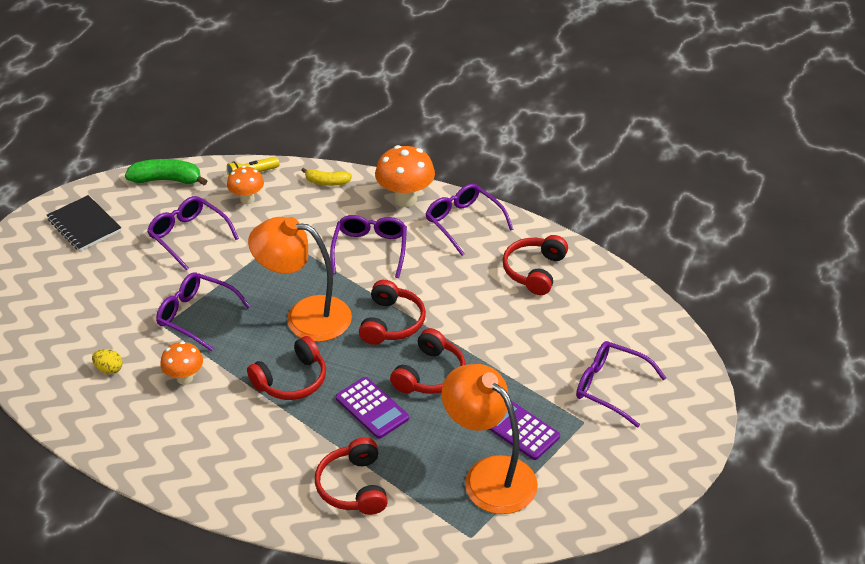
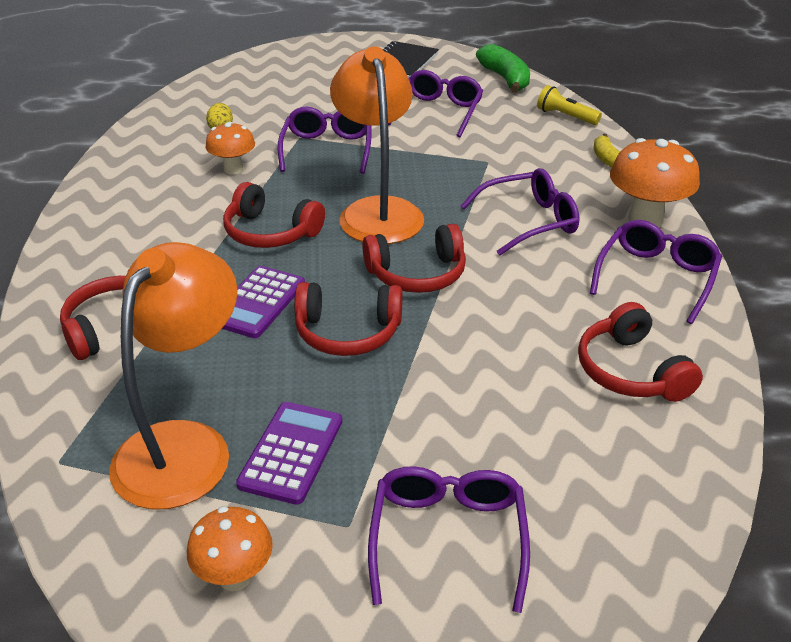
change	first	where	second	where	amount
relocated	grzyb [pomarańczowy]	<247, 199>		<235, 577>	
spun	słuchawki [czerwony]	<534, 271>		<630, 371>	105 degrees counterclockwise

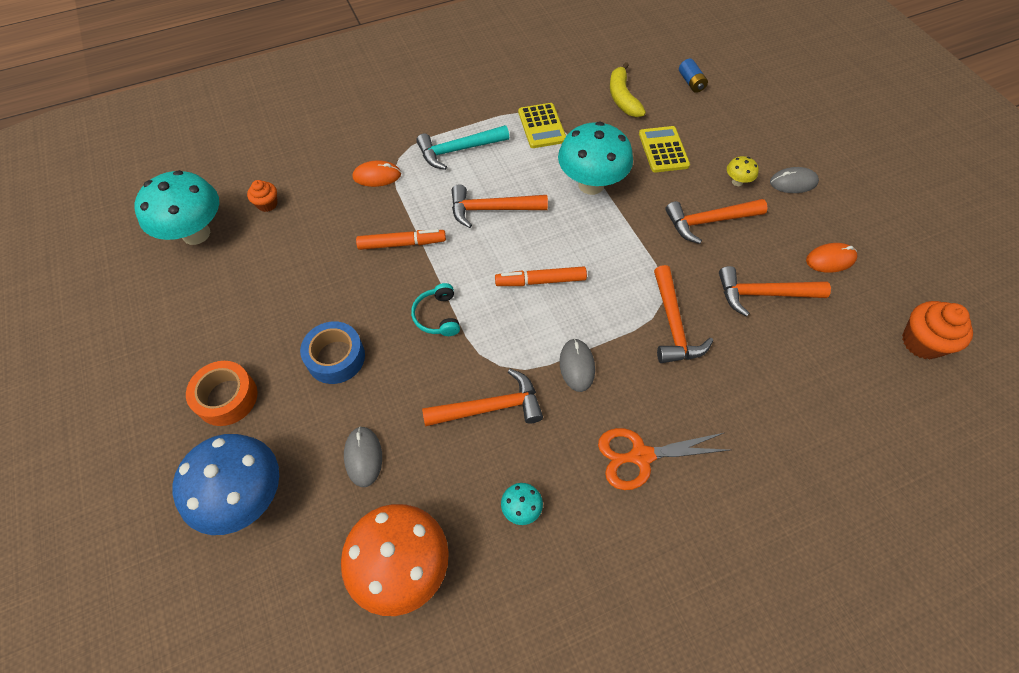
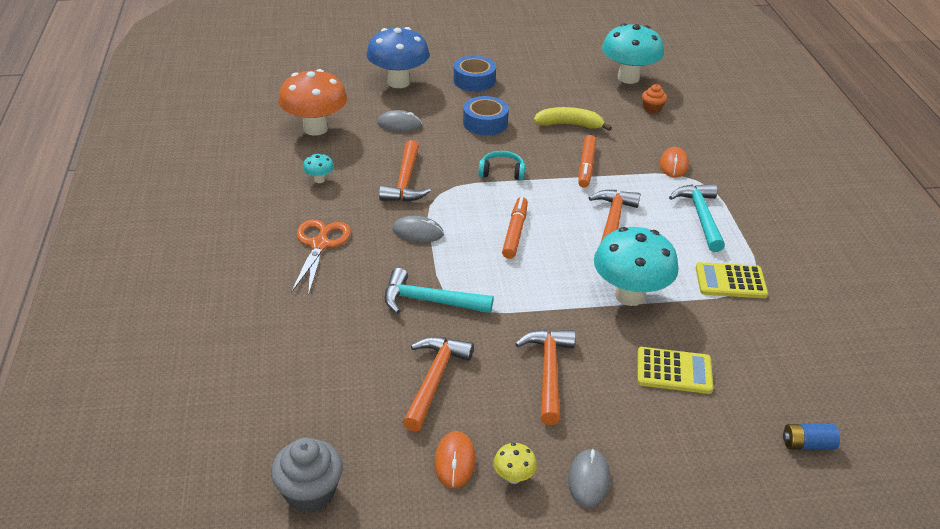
change	first	where	second	where	amount
relocated	banan [żółty]	<622, 98>		<569, 125>	
relocated	grzyb [żółty]	<737, 182>		<513, 477>	
colour	taśma klejąca [pomarańczowy]	<227, 398>	taśma klejąca [niebieski]	<474, 80>	
colour	młotek [pomarańczowy]	<673, 325>	młotek [turkusowy]	<429, 301>	
colour	muffinka [pomarańczowy]	<922, 342>	muffinka [szary]	<310, 492>	

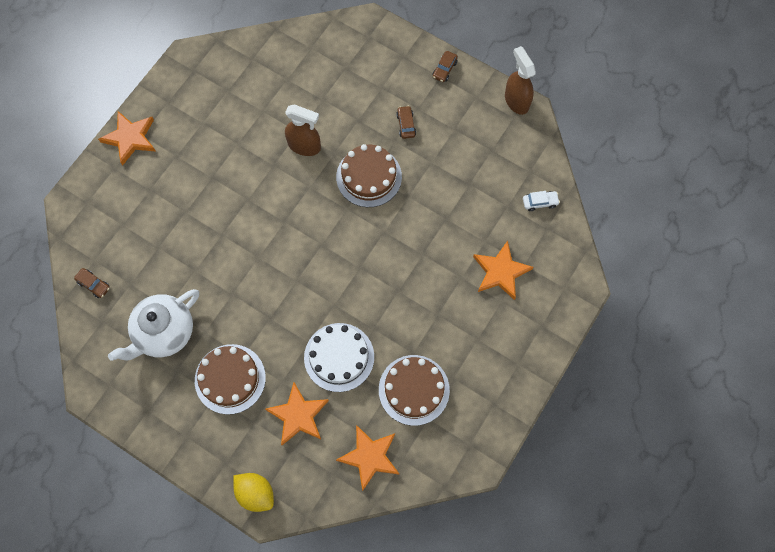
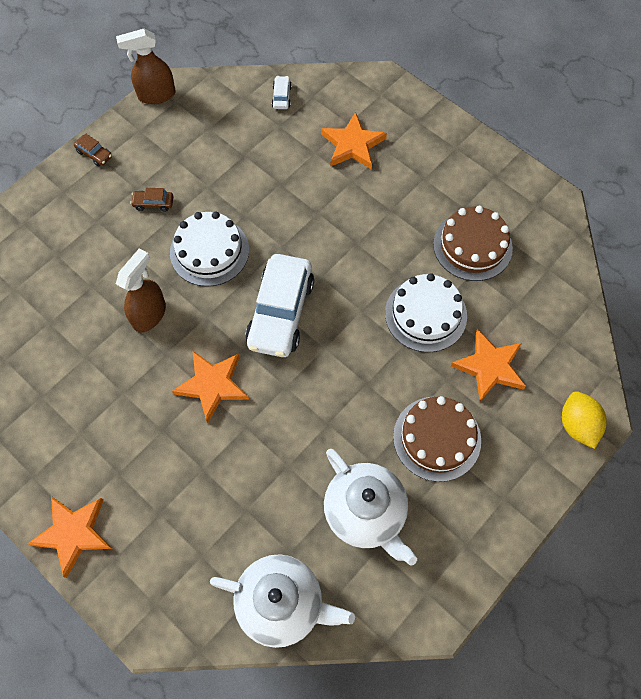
change	first	where	second	where	amount
appeared			samochód [biały]	<281, 313>	
relocated	gwiazda [pomarańczowy]	<369, 457>		<212, 385>	
exchanged	samochód [brązowy]	<94, 284>	imbryk [biały]	<282, 603>	
colour	tort [brązowy]	<369, 177>	tort [biały]	<209, 251>	
spun	cytryna [żółty]	<255, 493>		<577, 425>	60 degrees counterclockwise

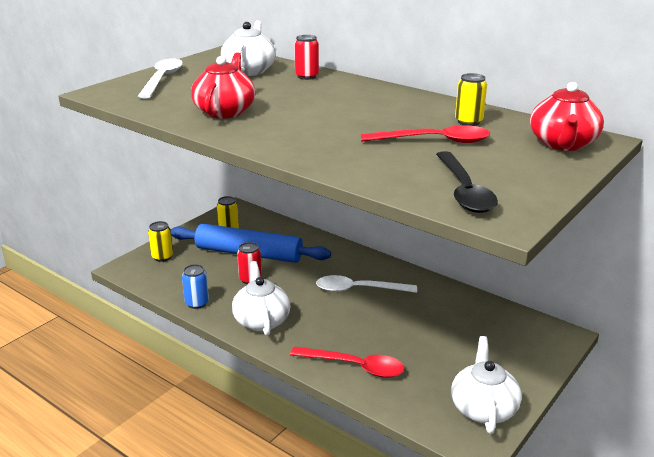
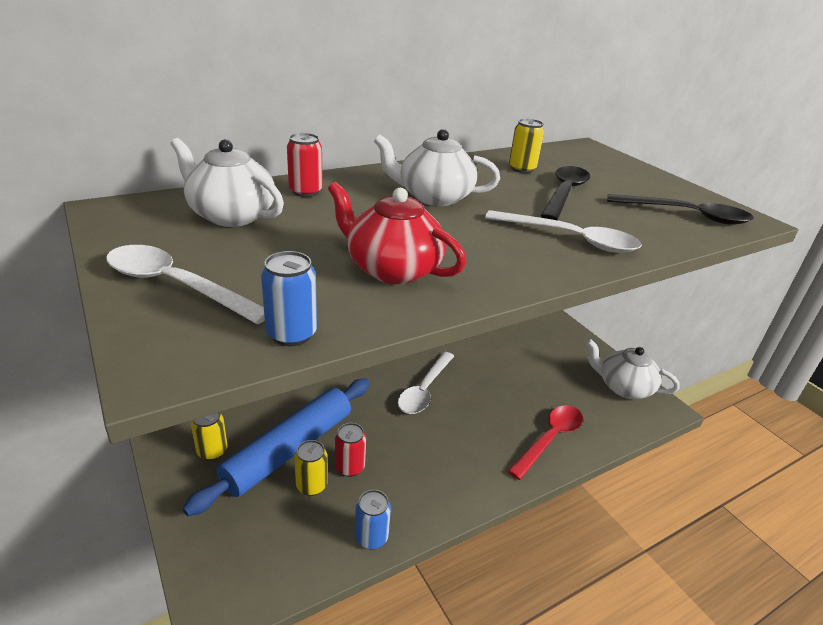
change	first	where	second	where	amount
missing	imbryk [czerwony]	<562, 144>			
appeared			puszka [niebieski]	<291, 334>	
appeared			łyżka [biały]	<570, 239>	
relocated	puszka [żółty]	<162, 257>		<311, 485>	
relocated	imbryk [biały]	<261, 320>		<433, 197>	
colour	łyżka [czerwony]	<434, 141>	łyżka [czarny]	<564, 193>	

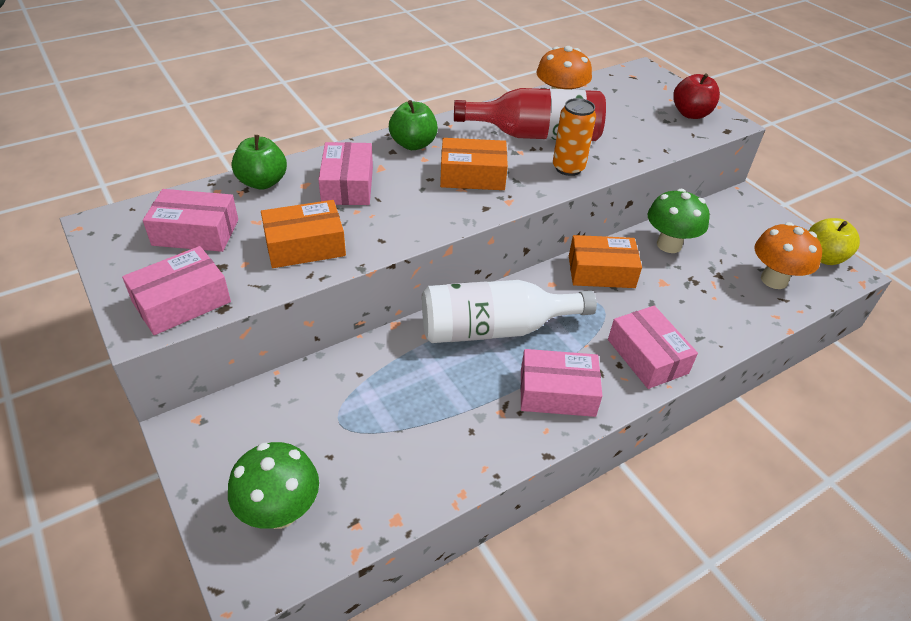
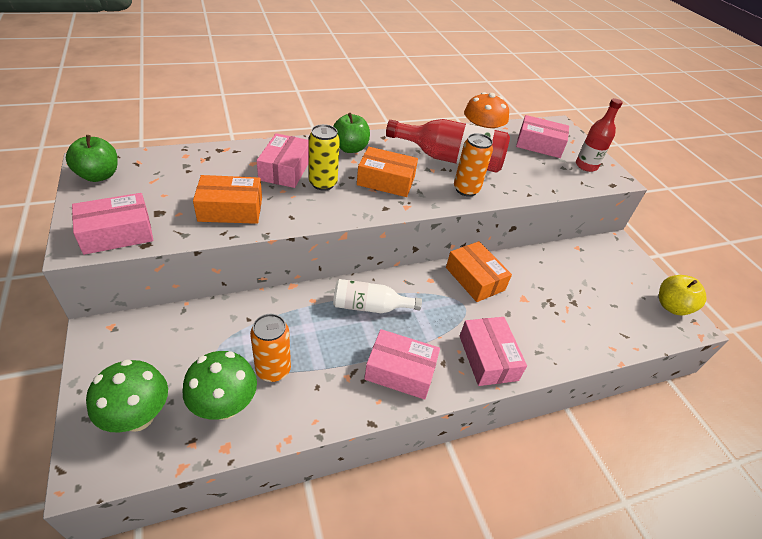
change	first	where	second	where	amount
missing	grzyb [pomarańczowy]	<774, 280>			
appeared			puszka [pomarańczowy]	<273, 370>	
appeared			puszka [żółty]	<323, 183>	
relocated	pudełko [różowy]	<195, 232>		<539, 145>	
relocated	jabłko [zielony]	<262, 182>		<99, 175>	
relocated	grzyb [zielony]	<669, 245>		<225, 406>	
exchanged	jabłko [czerwony]	<691, 114>	butelka [czerwony]	<586, 166>	
spun	pudełko [pomarańczowy]	<601, 271>		<475, 278>	45 degrees clockwise
size	butelka [biały]	<495, 329>		<370, 307>	x0.62

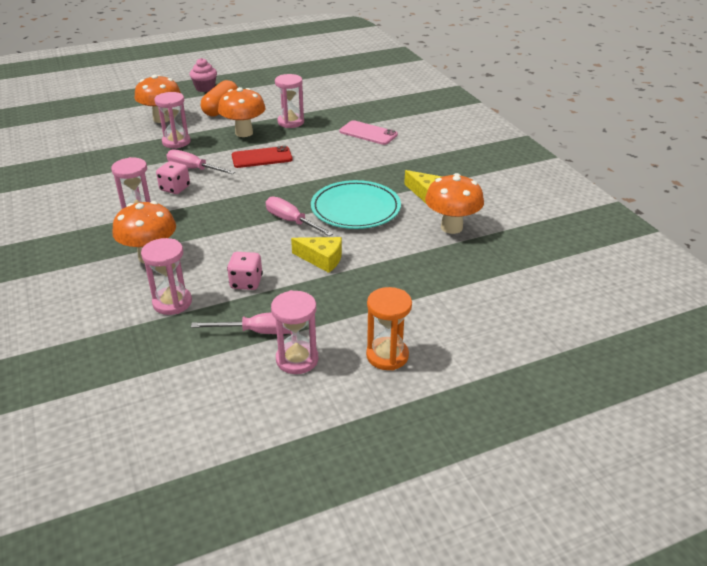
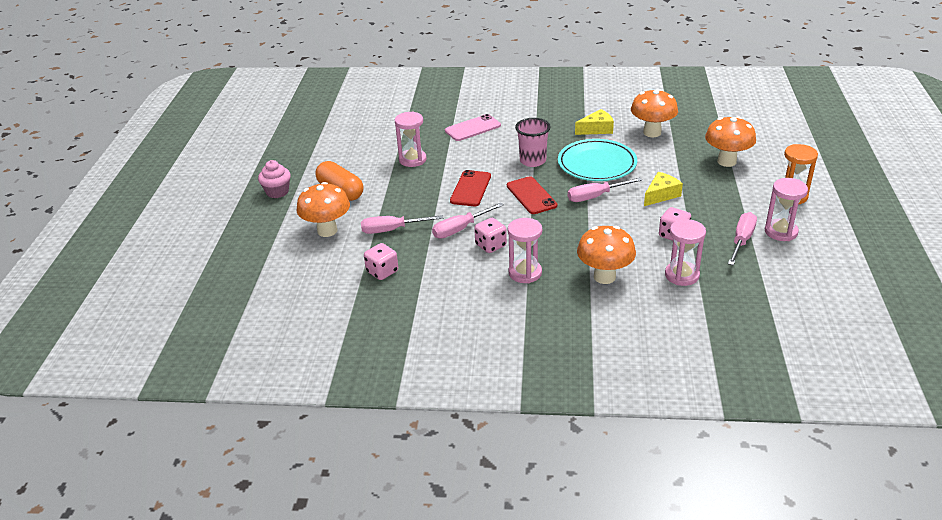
change	first	where	second	where	amount
appeared			kostka do gry [różowy]	<382, 272>	
appeared			telefon [czerwony]	<531, 196>	
appeared			szklanka [różowy]	<532, 161>	
relocated	grzyb [pomarańczowy]	<244, 133>		<726, 161>	
exchanged	klepsydra [różowy]	<176, 142>	śrubokręt [różowy]	<392, 230>	

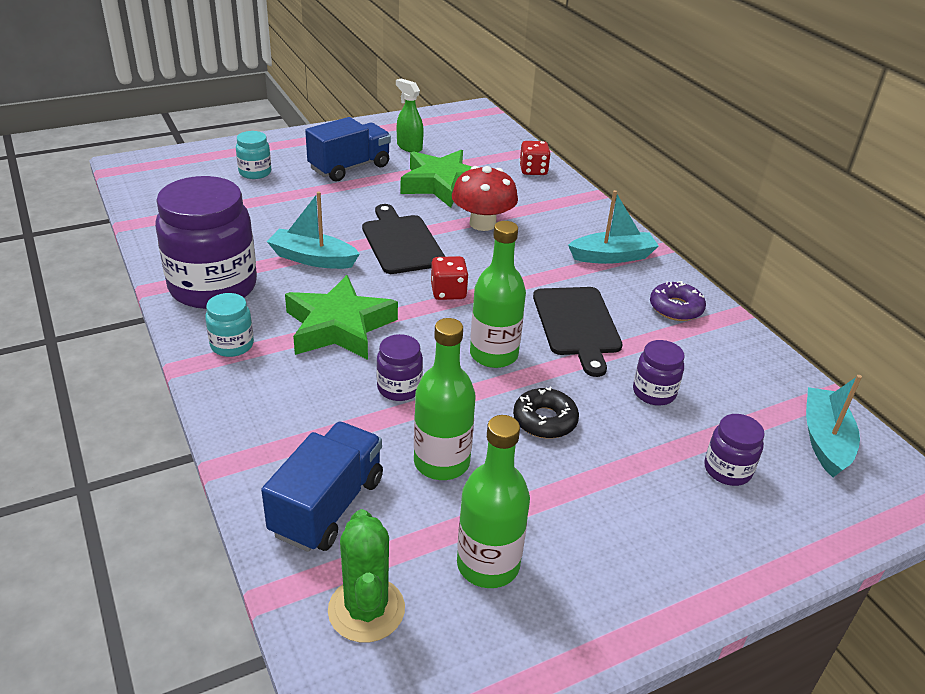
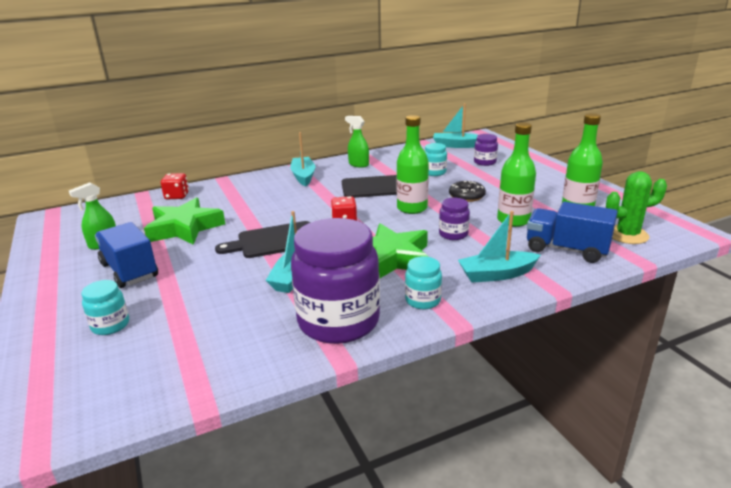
change	first	where	second	where	amount
missing	grzyb [czerwony]	<482, 223>			
appeared			łódka [turkusowy]	<497, 274>	
exchanged	donut [fioletowy]	<676, 308>	spryskiwacz [zielony]	<358, 164>	
colour	słoik [fioletowy]	<654, 392>	słoik [turkusowy]	<434, 172>	

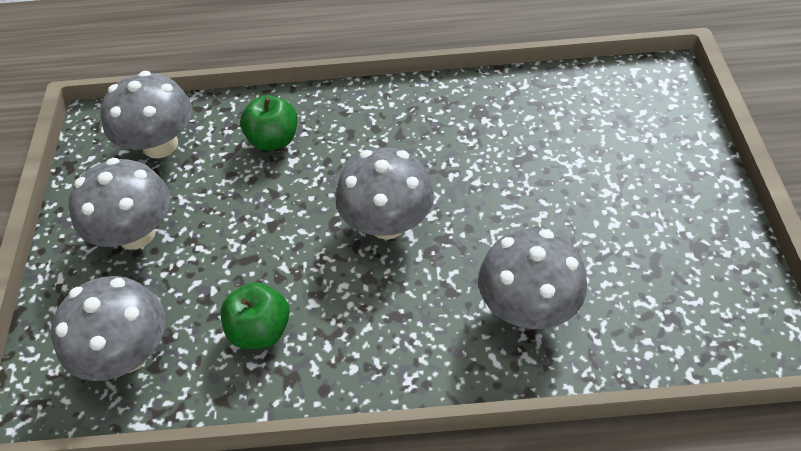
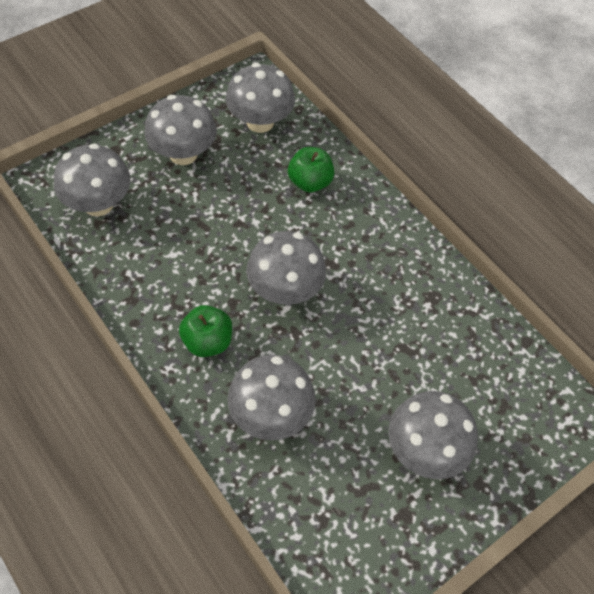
change	first	where	second	where	amount
appeared			grzyb [szary]	<425, 450>	
relocated	jabłko [zielony]	<260, 330>		<207, 342>	

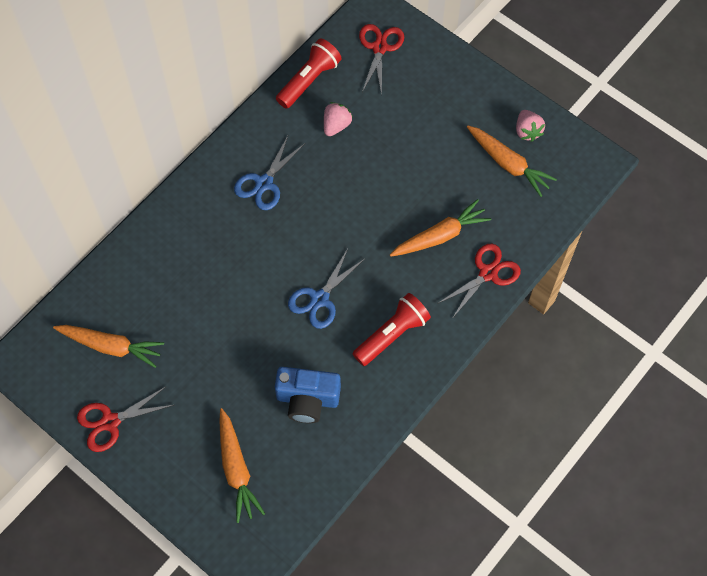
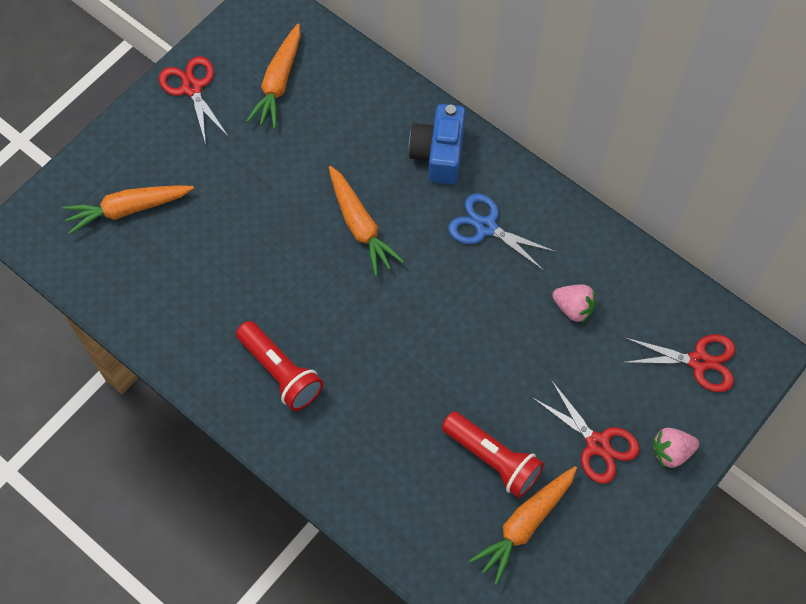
change	first	where	second	where	amount
missing	nożyczki [niebieski]	<319, 299>			
relocated	aparat fotograficzny [niebieski]	<307, 399>		<439, 154>	
relocated	latarka [czerwony]	<309, 80>		<493, 459>	
relocated	marchewka [pomarańczowy]	<440, 236>		<360, 226>	
relocated	nożyczki [czerwony]	<488, 273>		<597, 444>	
relocated	truskawka [różowy]	<527, 131>		<671, 452>	

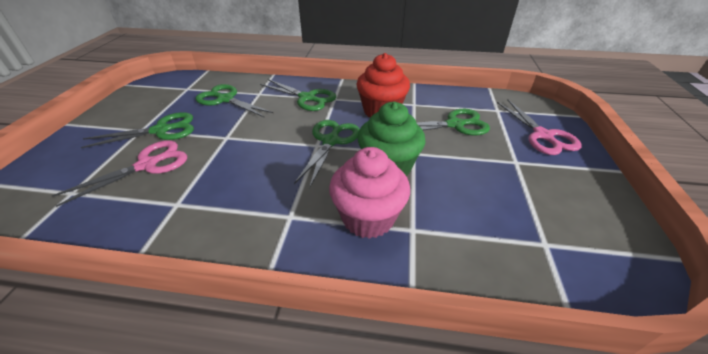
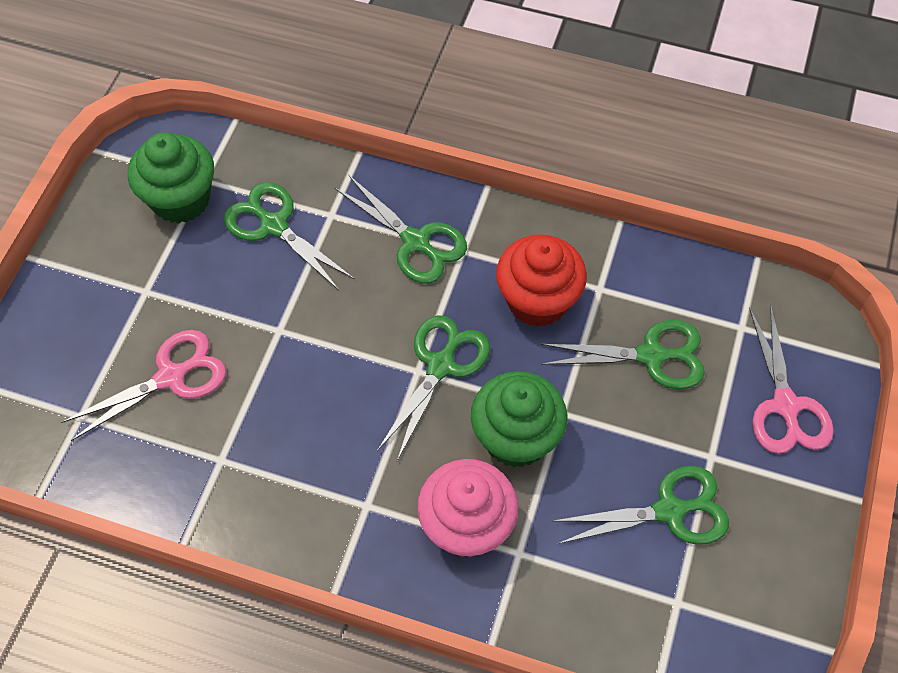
change	first	where	second	where	amount
appeared			muffinka [zielony]	<181, 199>	
relocated	nożyczki [zielony]	<161, 130>		<670, 511>	

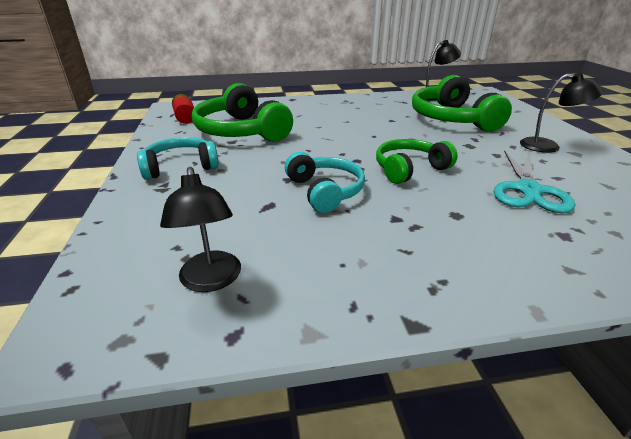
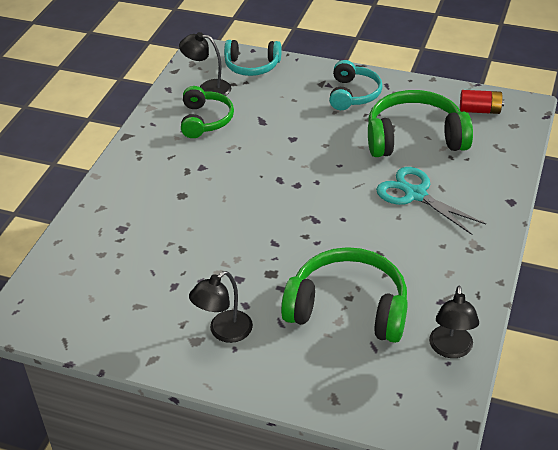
change	first	where	second	where	amount
relocated	słuchawki [turkusowy]	<325, 191>		<252, 66>	
relocated	słuchawki [zielony]	<409, 169>		<205, 120>	
relocated	nożyczki [turkusowy]	<528, 190>		<415, 195>	

